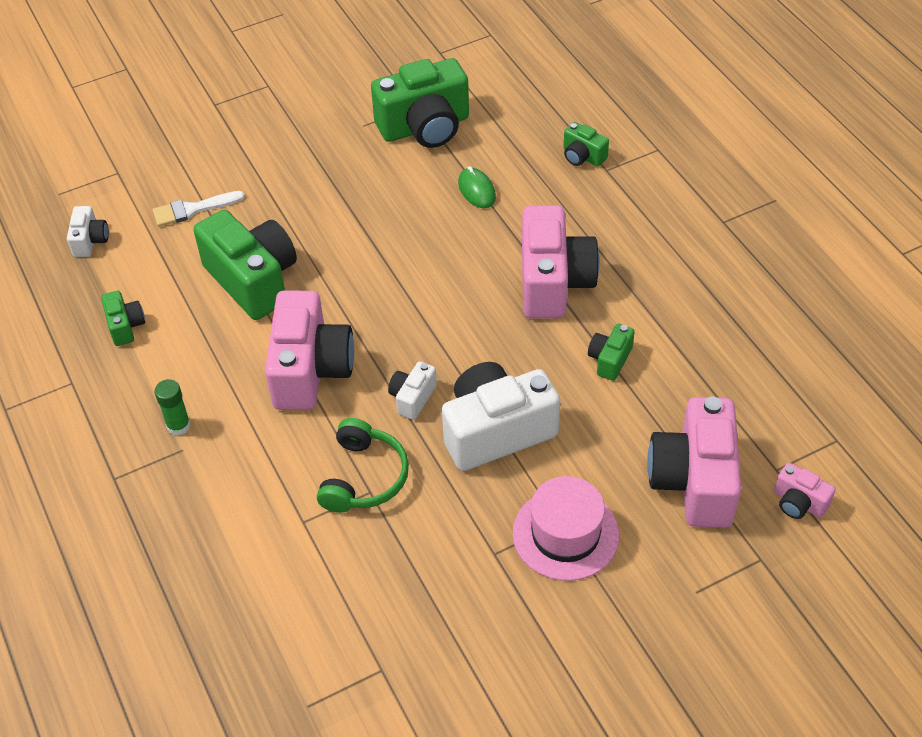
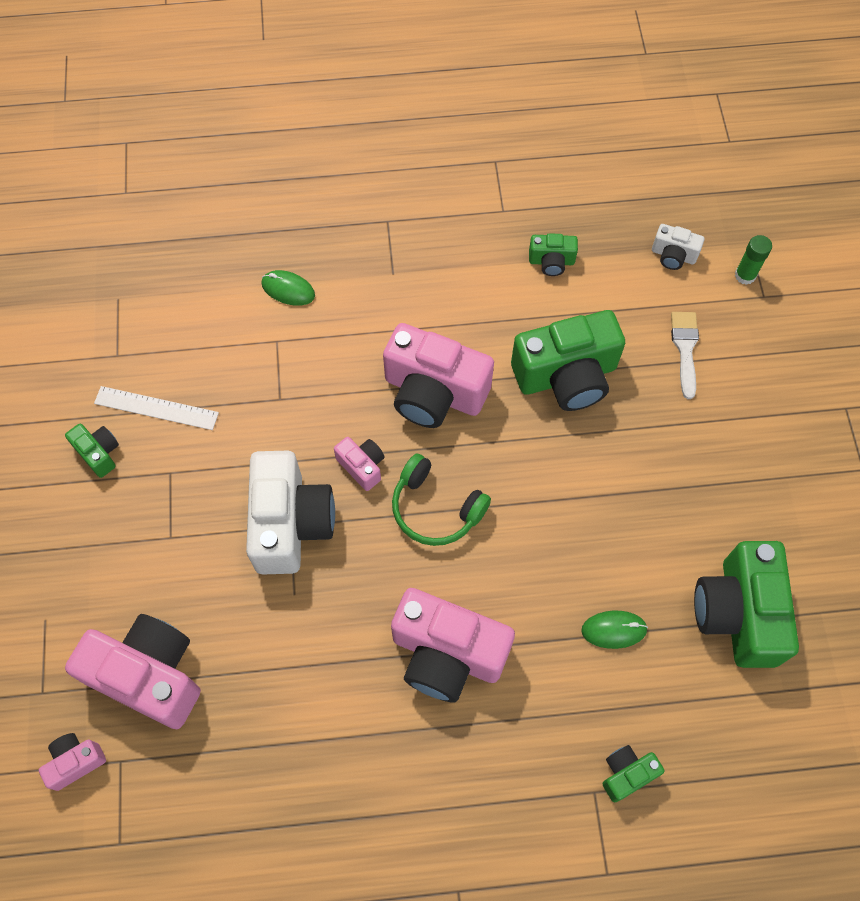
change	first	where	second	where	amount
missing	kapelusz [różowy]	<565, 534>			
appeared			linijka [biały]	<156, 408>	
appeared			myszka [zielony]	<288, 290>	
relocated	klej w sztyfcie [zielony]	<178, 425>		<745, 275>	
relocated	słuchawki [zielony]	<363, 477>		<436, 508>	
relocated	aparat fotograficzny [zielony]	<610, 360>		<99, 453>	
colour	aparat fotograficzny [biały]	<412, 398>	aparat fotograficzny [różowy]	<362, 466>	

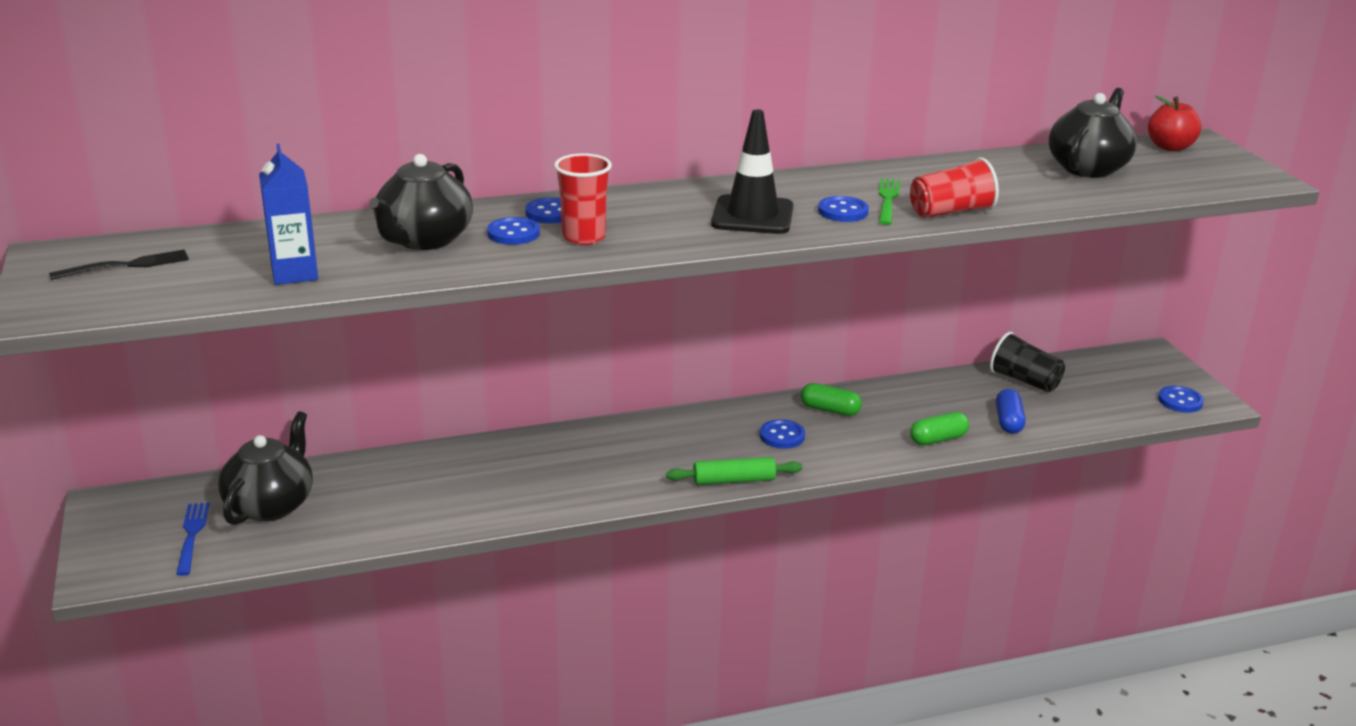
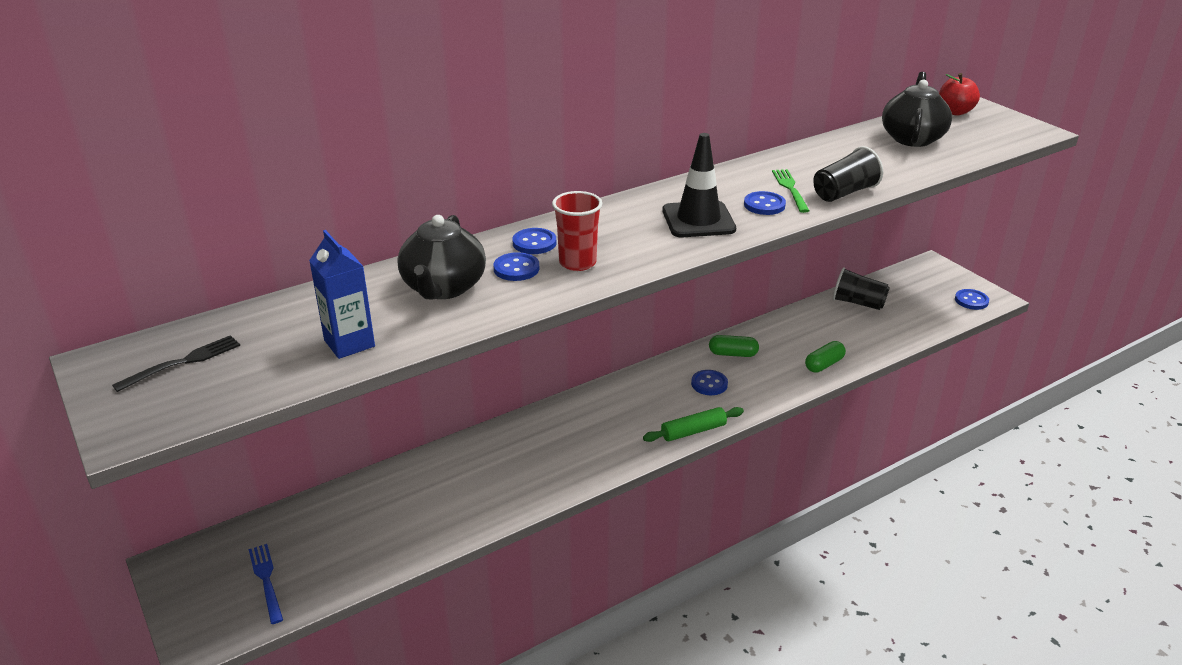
change	first	where	second	where	amount
missing	imbryk [czarny]	<271, 505>			
missing	kapsułka [niebieski]	<1008, 421>			
colour	szklanka [czerwony]	<951, 212>	szklanka [czarny]	<844, 193>	

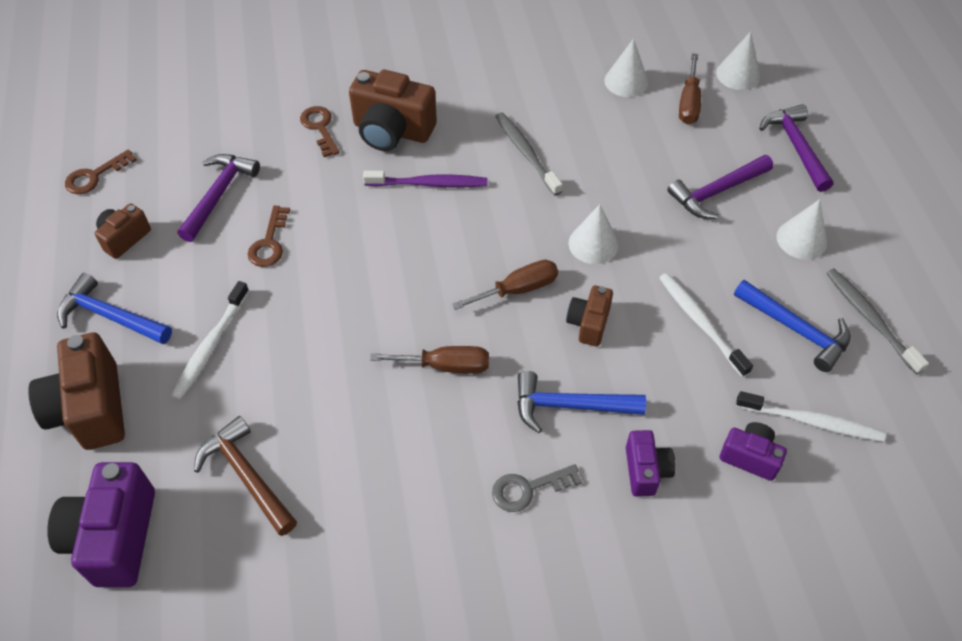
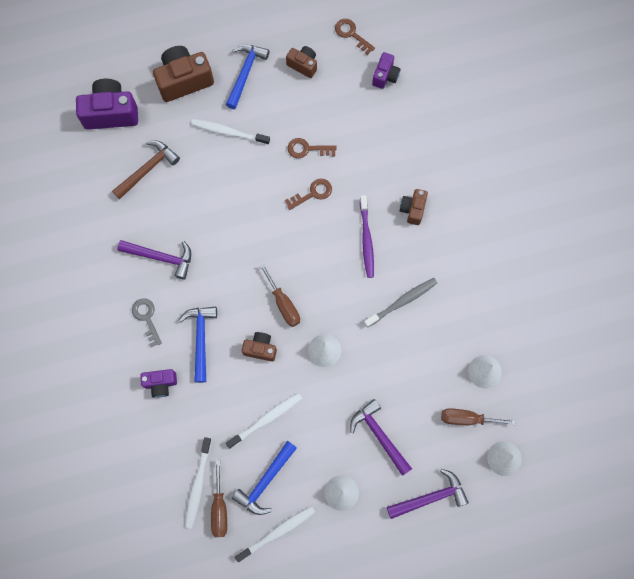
change	first	where	second	where	amount
relocated	młotek [fioletowy]	<219, 195>		<161, 257>	
relocated	klucz [brązowy]	<320, 128>		<312, 193>	
relocated	śrubokręt [brązowy]	<446, 366>		<219, 508>	
relocated	aparat fotograficzny [fioletowy]	<750, 457>		<385, 76>	
colour	szczoteczka do zębów [szary]	<870, 319>	szczoteczka do zębów [biały]	<277, 532>	
size	aparat fotograficzny [brązowy]	<392, 131>		<413, 209>	x0.56

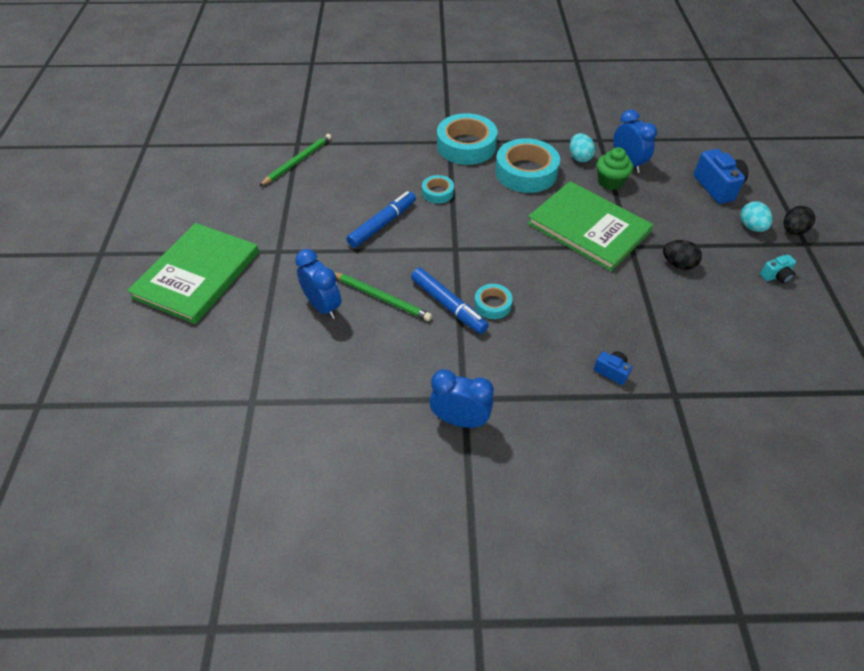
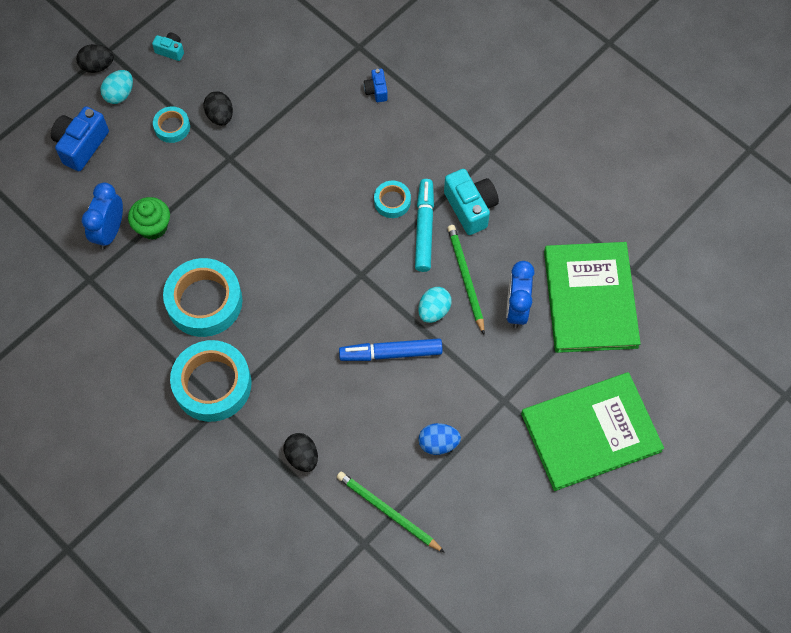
change	first	where	second	where	amount
missing	budzik [niebieski]	<460, 420>			
appeared			jajko [czarny]	<302, 457>	
appeared			jajko [niebieski]	<438, 443>	
appeared			aparat fotograficzny [turkusowy]	<470, 208>	
relocated	taśma klejąca [turkusowy]	<437, 192>		<172, 127>	
relocated	książka [zielony]	<588, 227>		<590, 299>	
relocated	jajko [turkusowy]	<579, 157>		<434, 310>	
colour	flamaster [niebieski]	<448, 305>	flamaster [turkusowy]	<424, 228>	
spun	ołówek [zielony]	<298, 161>		<388, 512>	45 degrees clockwise

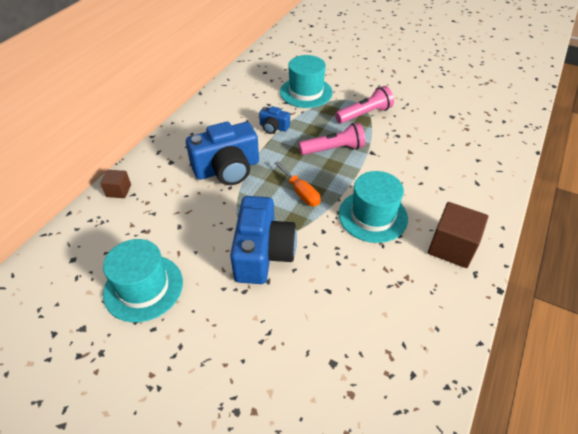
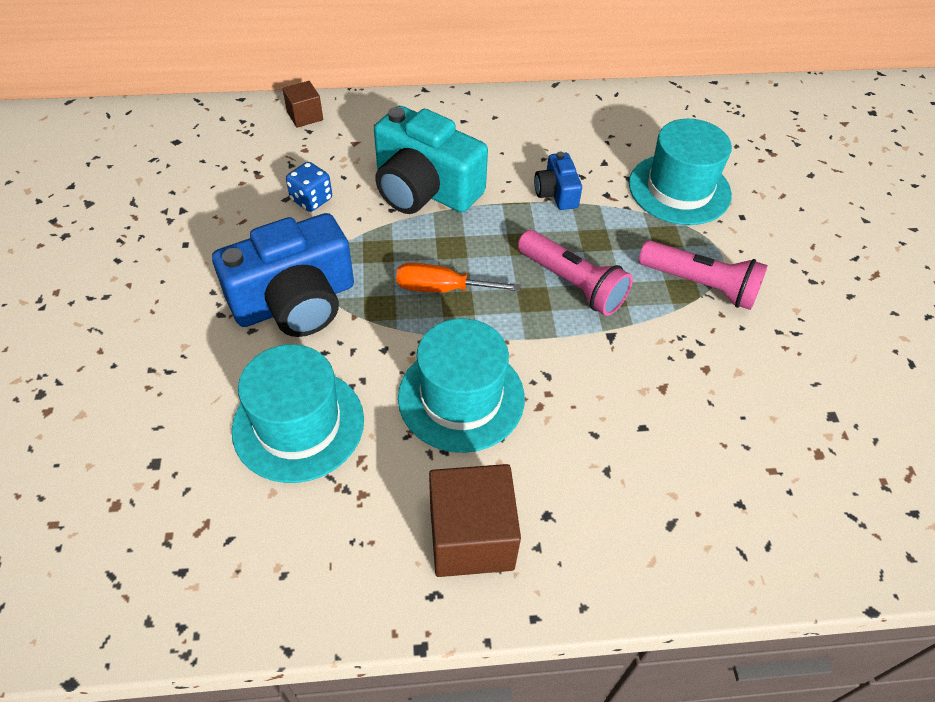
change	first	where	second	where	amount
appeared			kostka do gry [niebieski]	<311, 200>	
relocated	kapelusz [turkusowy]	<143, 287>		<298, 424>	
colour	aparat fotograficzny [niebieski]	<227, 169>	aparat fotograficzny [turkusowy]	<424, 189>	
spun	śrubokręt [pomarańczowy]	<301, 193>		<442, 288>	75 degrees clockwise

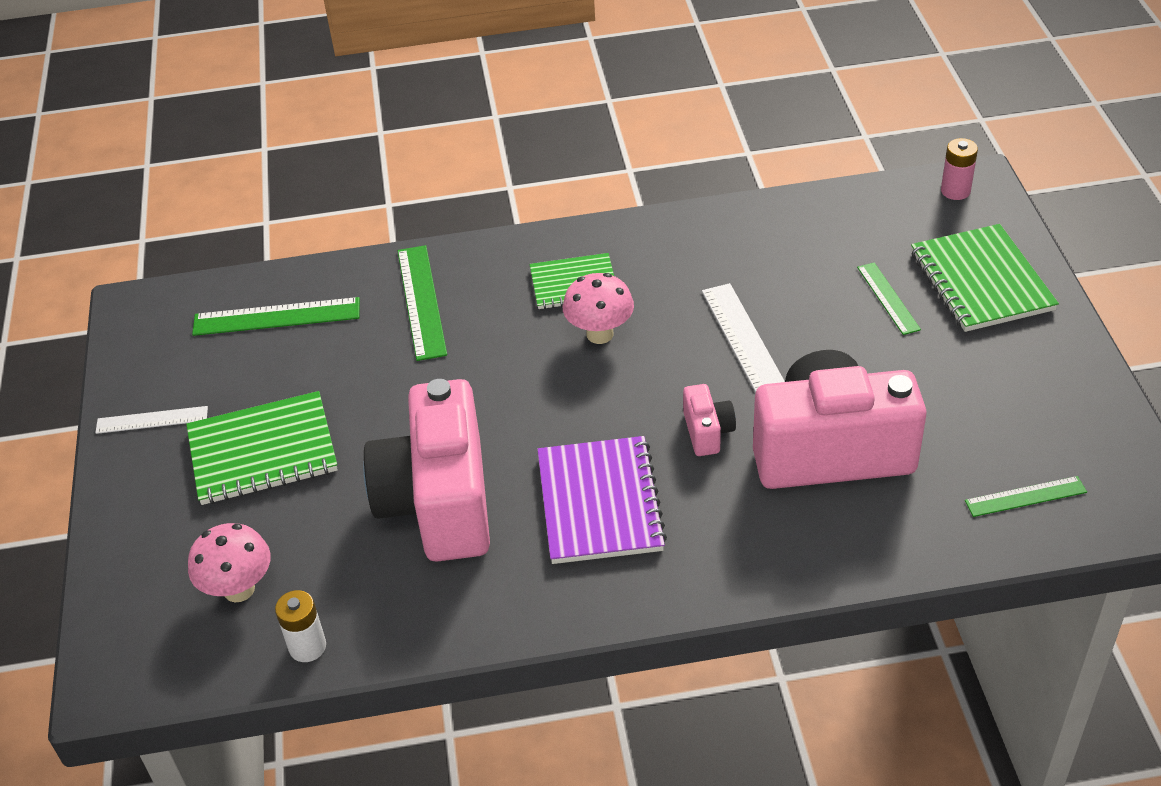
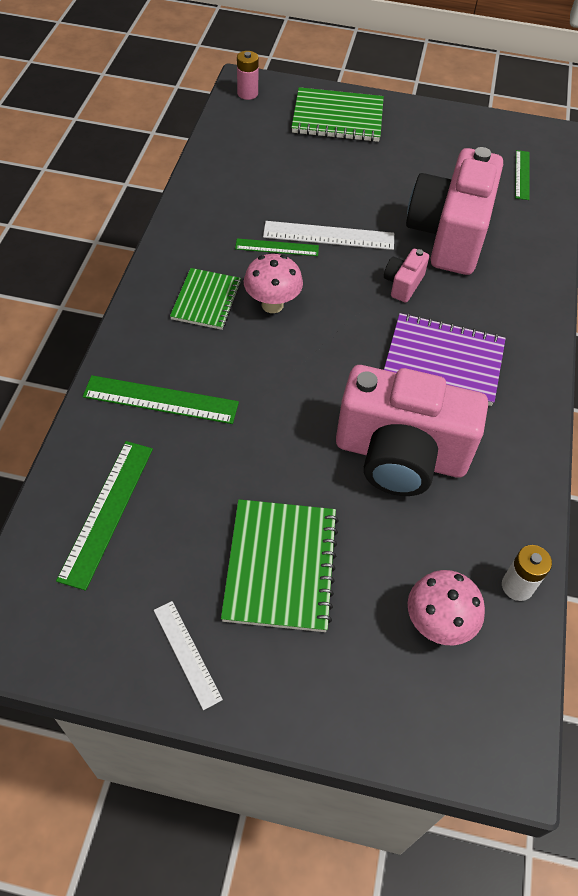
change	first	where	second	where	amount
relocated	linijka [zielony]	<888, 298>		<277, 247>	
spun	linijka [biały]	<152, 420>		<187, 654>	45 degrees counterclockwise
spun	aparat fotograficzny [różowy]	<707, 432>		<403, 284>	75 degrees counterclockwise

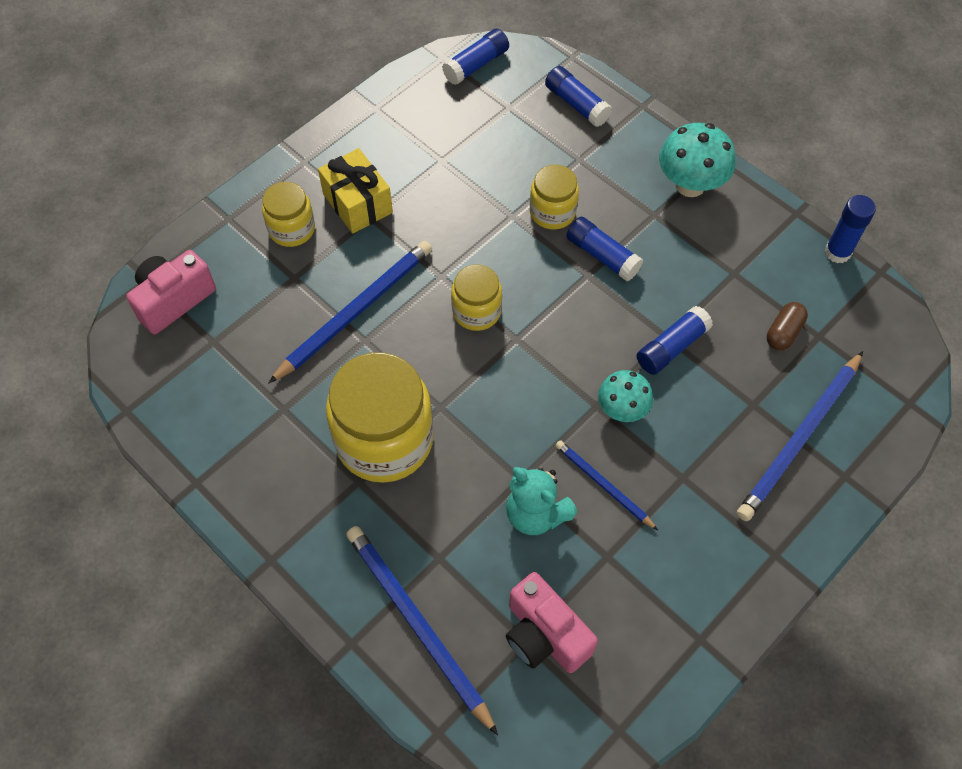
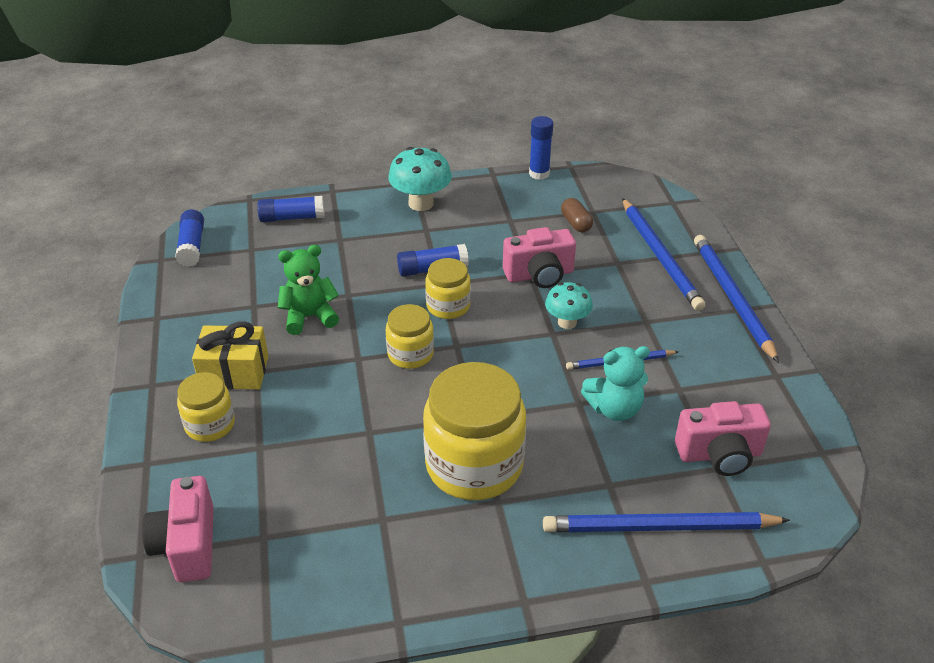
change	first	where	second	where	amount
appeared			miś [zielony]	<309, 317>	
relocated	ołówek [niebieski]	<355, 312>		<732, 298>	
relocated	słoik [żółty]	<552, 212>		<448, 306>	
exchanged	klej w sztyfcie [niebieski]	<672, 347>	aparat fotograficzny [różowy]	<539, 275>	

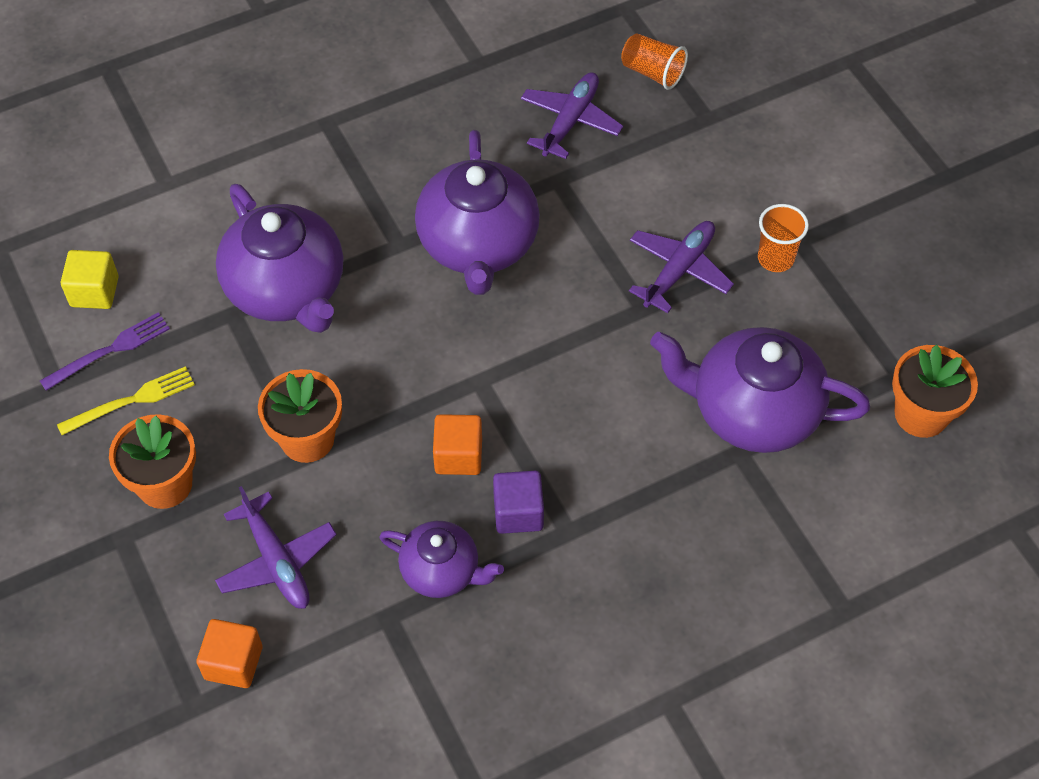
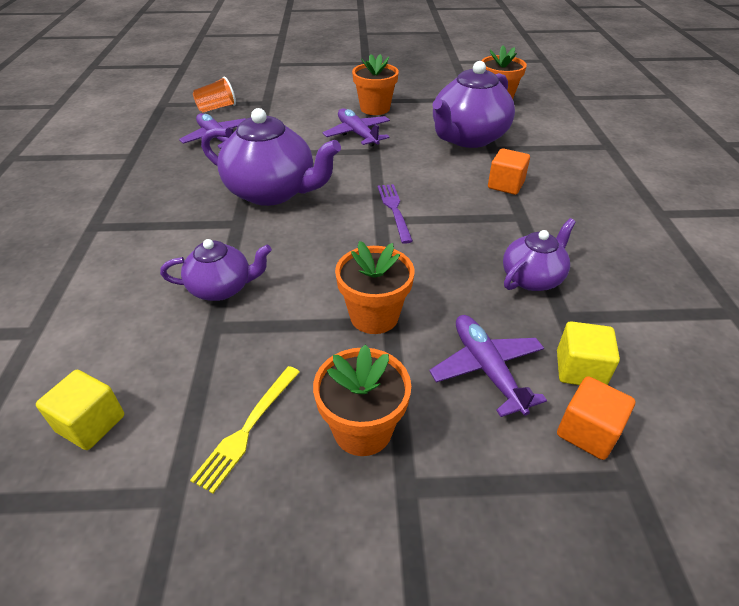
change	first	where	second	where	amount
missing	sześcian [fioletowy]	<518, 512>			
appeared			sześcian [żółty]	<580, 369>	
relocated	widelec [fioletowy]	<110, 350>		<394, 210>	
relocated	sześcian [pomarańczowy]	<458, 456>		<505, 185>	
exchanged	szklanka [pomarańczowy]	<775, 258>	doniczka [pomarańczowy]	<375, 108>	
spun	widelec [żółty]	<132, 400>		<247, 429>	150 degrees counterclockwise
spun	samolot [fioletowy]	<277, 561>		<486, 369>	105 degrees counterclockwise
size	imbryk [fioletowy]	<287, 290>		<222, 288>	x0.57

